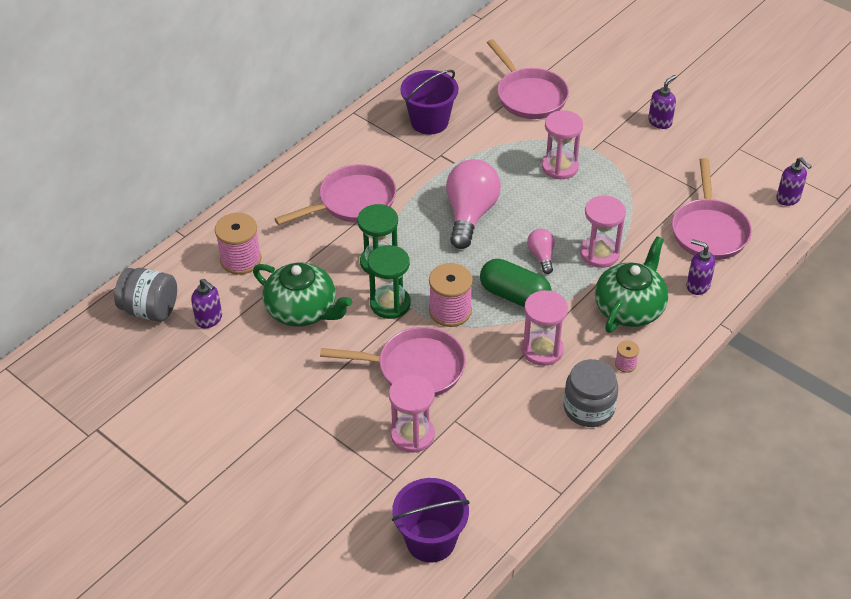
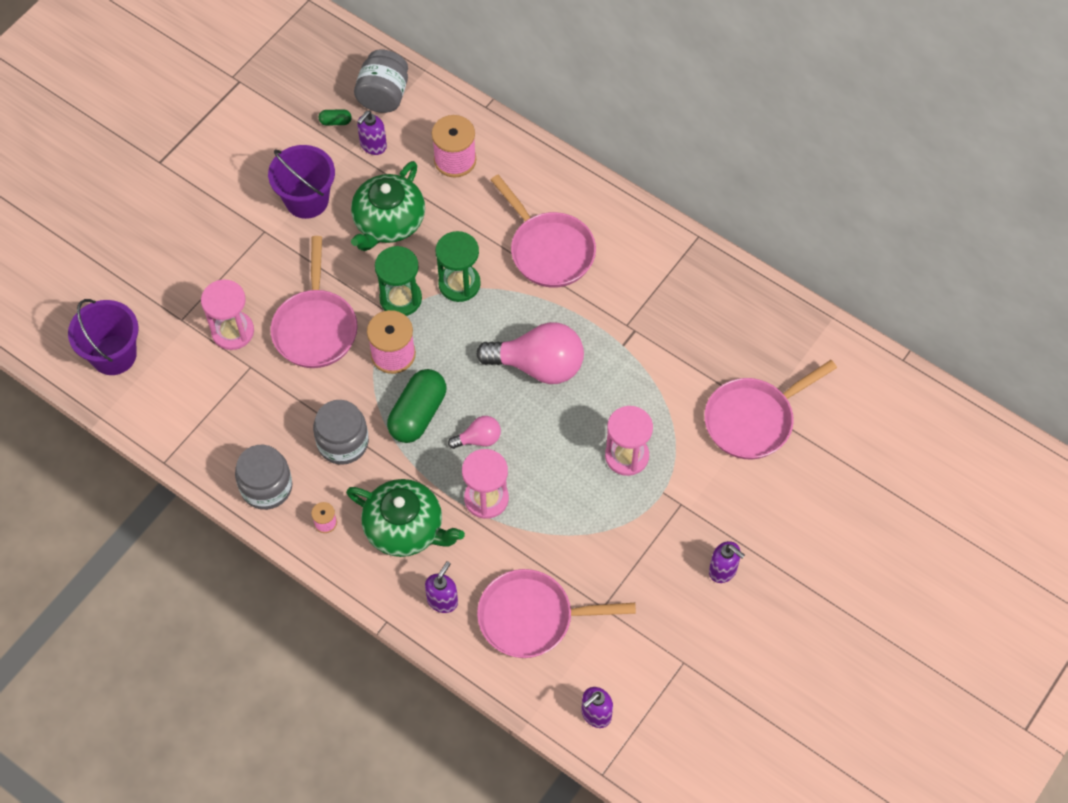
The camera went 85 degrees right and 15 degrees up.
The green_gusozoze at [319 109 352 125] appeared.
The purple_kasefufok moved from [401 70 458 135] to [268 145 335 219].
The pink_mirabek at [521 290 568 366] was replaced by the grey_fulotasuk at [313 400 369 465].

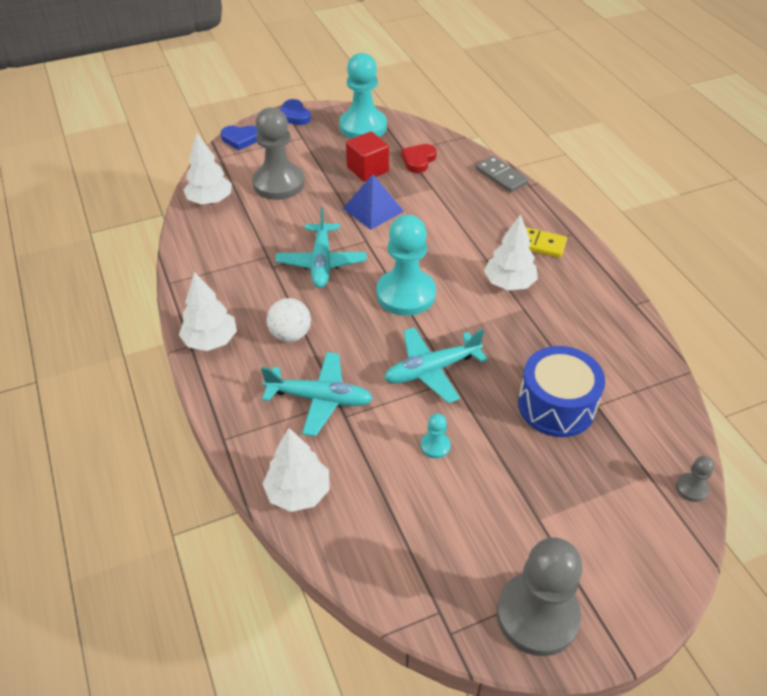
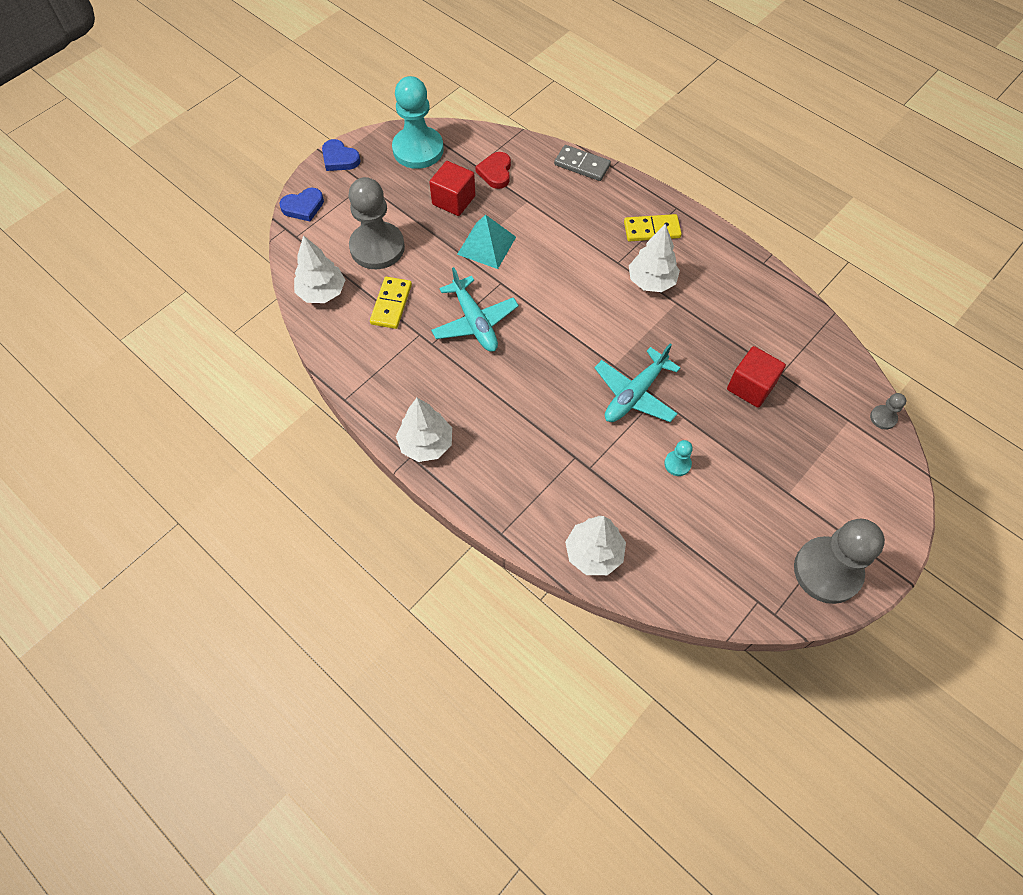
The camera went 25 degrees left and 15 degrees up.
The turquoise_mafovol at [261 352 373 437] disappeared.
The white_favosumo at [267 298 311 342] disappeared.
The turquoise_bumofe at [376 215 436 316] disappeared.
The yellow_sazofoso at [370 277 412 329] appeared.
The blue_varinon at [518 346 605 437] was replaced by the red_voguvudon at [727 346 786 408].
The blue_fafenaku at [343 174 404 230] became the turquoise_fafenaku at [457 215 516 269].

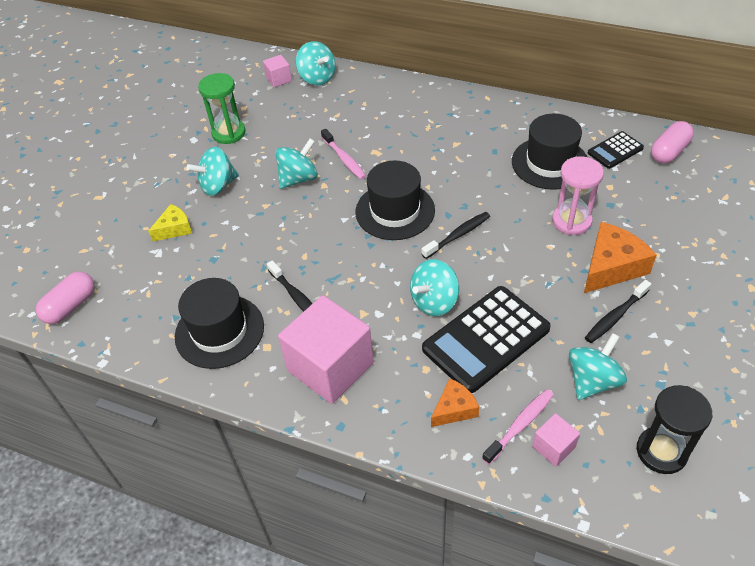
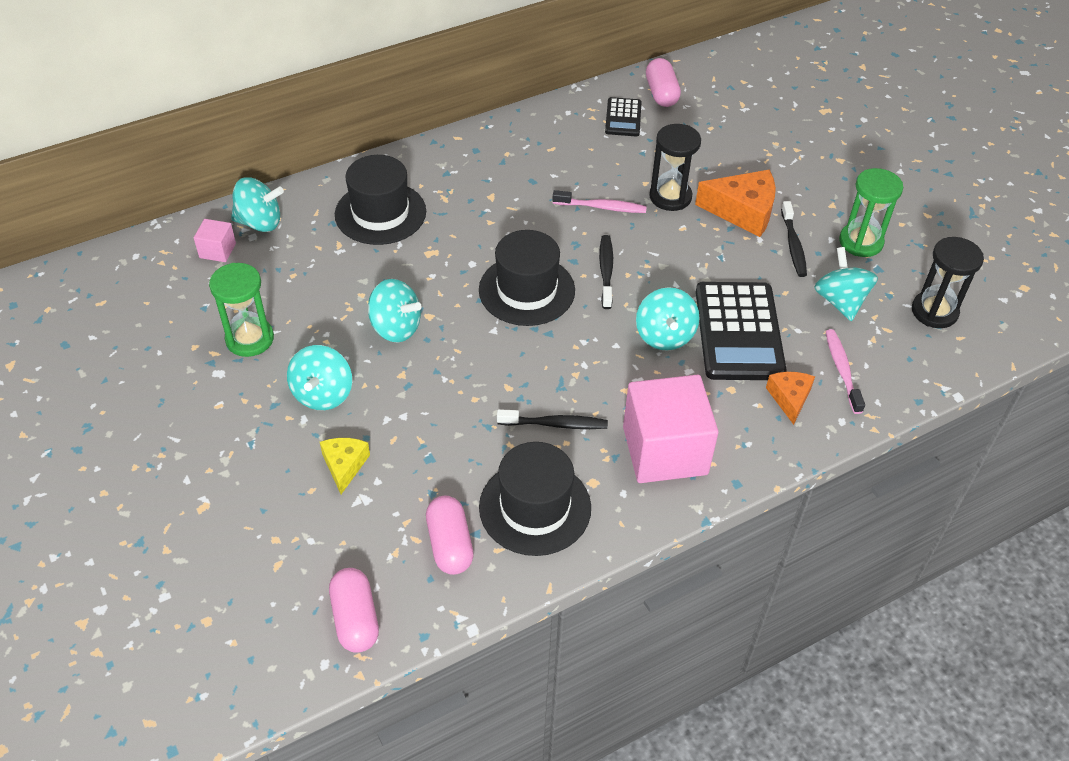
The camera went 55 degrees left and 0 degrees up.
The pink_voguvudon at [532 413 580 467] disappeared.
The pink_gusozoze at [426 496 474 575] appeared.
The green_mirabek at [839 168 903 257] appeared.
The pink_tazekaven moved from [321 129 366 180] to [552 190 647 213].
The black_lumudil moved from [512 114 587 190] to [335 155 426 245].
The pink_mirabek at [552 156 604 235] became the black_mirabek at [649 124 701 211].
The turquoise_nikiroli at [276 138 318 189] turned 120 degrees clockwise.
The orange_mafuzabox at [584 222 657 293] turned 105 degrees clockwise.

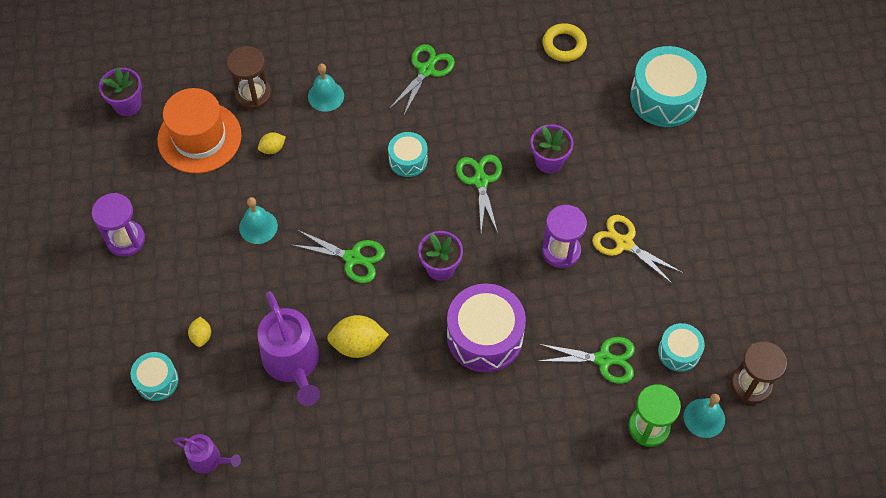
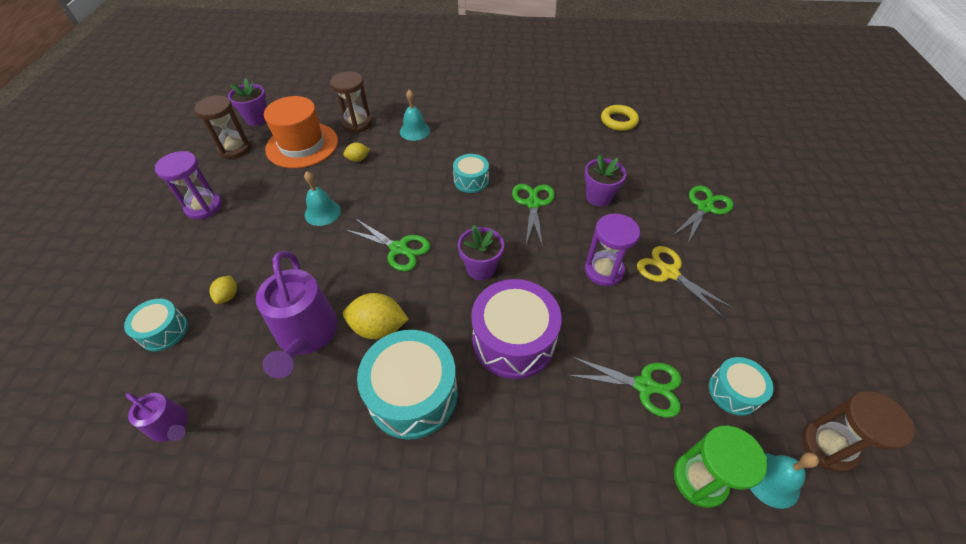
The camera went 10 degrees right and 10 degrees down.
The brown_mirabek at [194 95 251 159] appeared.
The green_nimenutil moved from [389 44 455 115] to [672 185 733 245].
The turquoise_varinon moved from [630 46 707 127] to [357 330 458 440].

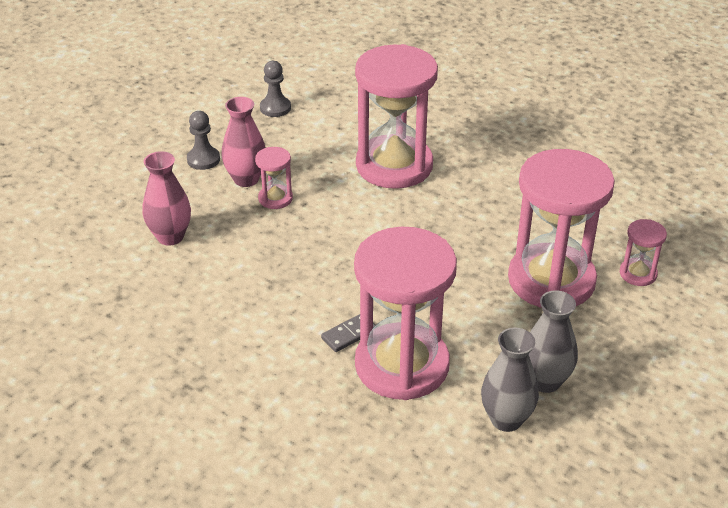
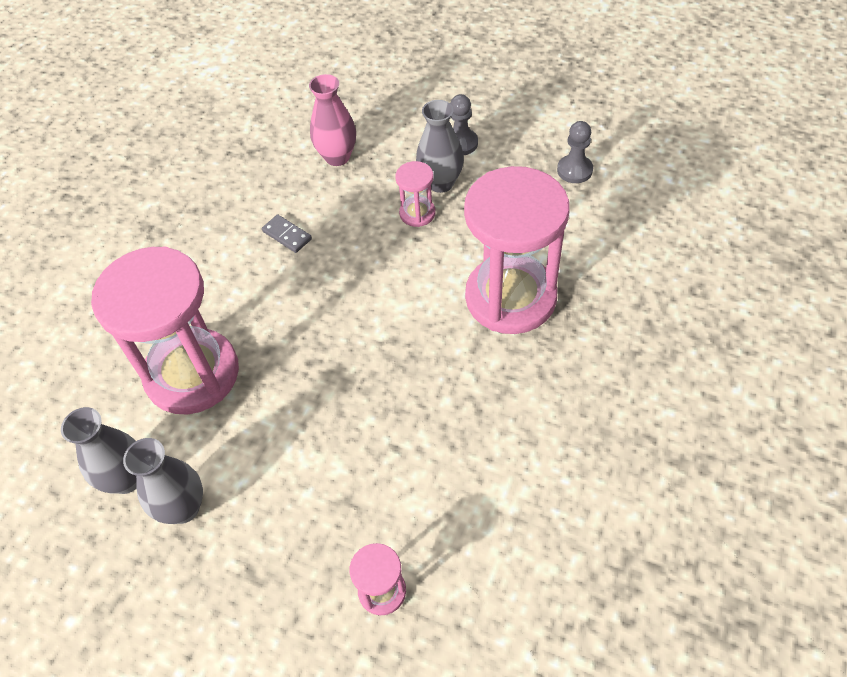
The camera went 80 degrees right and 15 degrees up.
The pink_mirabek at [508 149 615 308] disappeared.
The grey_sazofoso moved from [321 314 375 352] to [262 214 312 253].
The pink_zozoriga at [221 97 266 187] became the grey_zozoriga at [416 100 464 193].

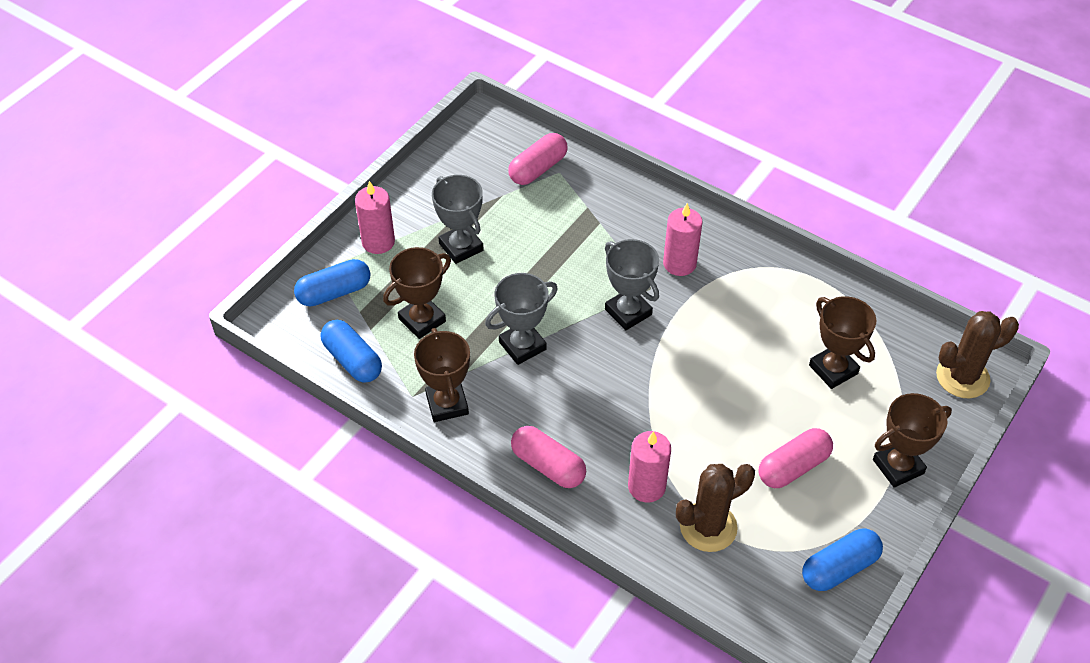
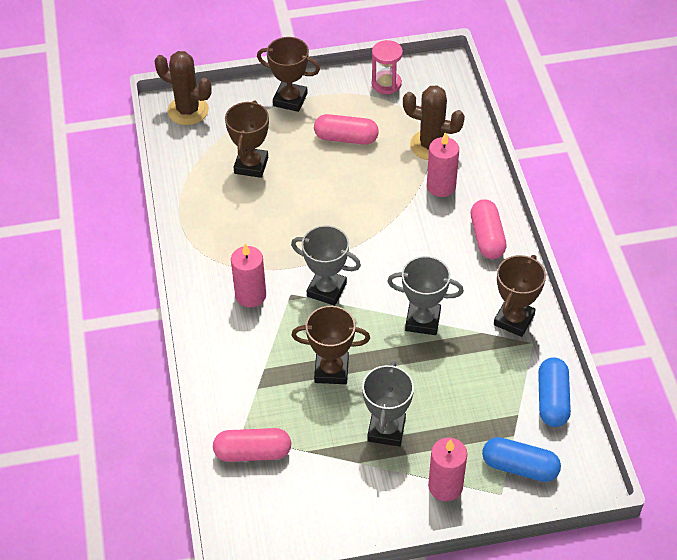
The camera went 135 degrees left and 0 degrees up.
The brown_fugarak moved from [383 247 451 339] to [291 306 370 384].
The blue_gusozoze at [802 529 883 591] was replaced by the pink_mirabek at [372 40 403 94].
The grey_fugarak at [605 239 659 330] turned 75 degrees counterclockwise.

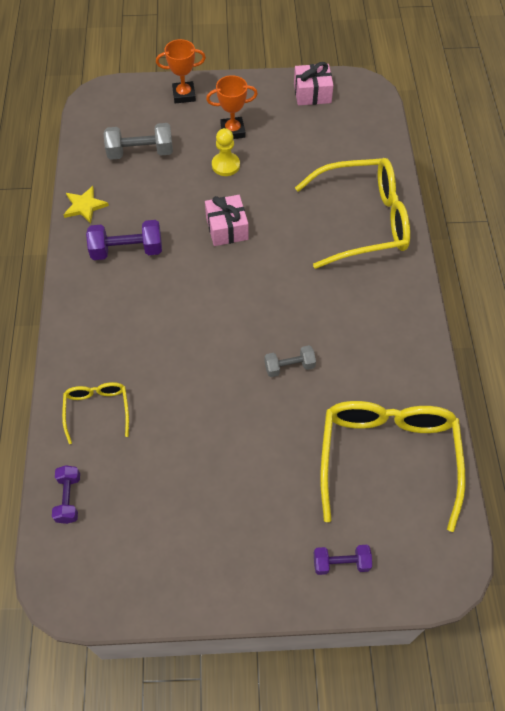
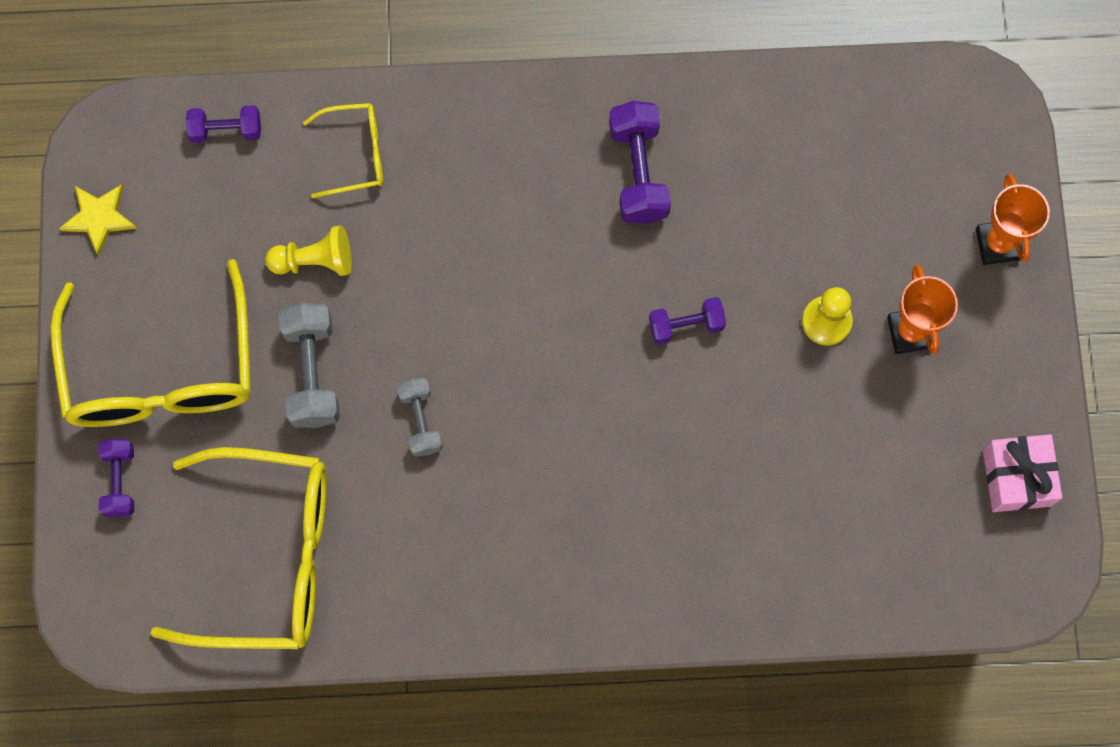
The camera went 90 degrees right and 15 degrees up.
The yellow_bumofe at [265 225 352 276] appeared.
The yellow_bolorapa moved from [63 186 109 224] to [59 184 137 256].
The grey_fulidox moved from [104 123 173 160] to [278 303 340 428].
The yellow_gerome moved from [295 158 410 269] to [50 259 251 427].
The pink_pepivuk at [205 195 249 246] was replaced by the purple_fulidox at [649 297 726 344].

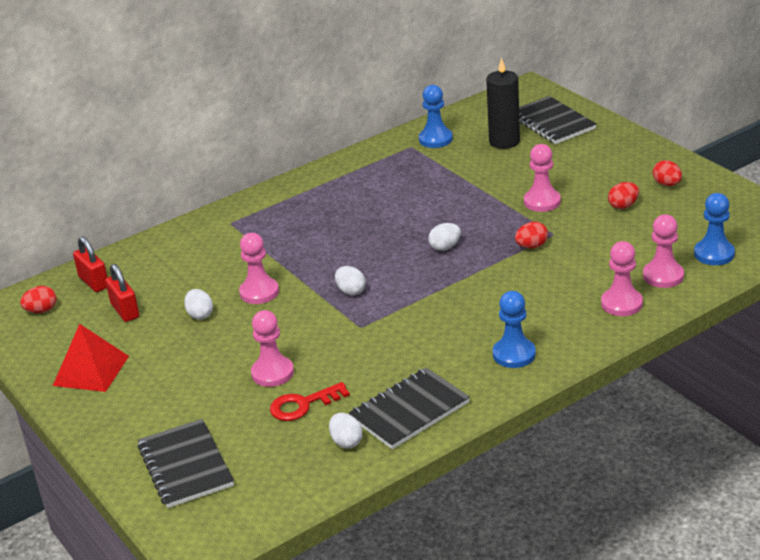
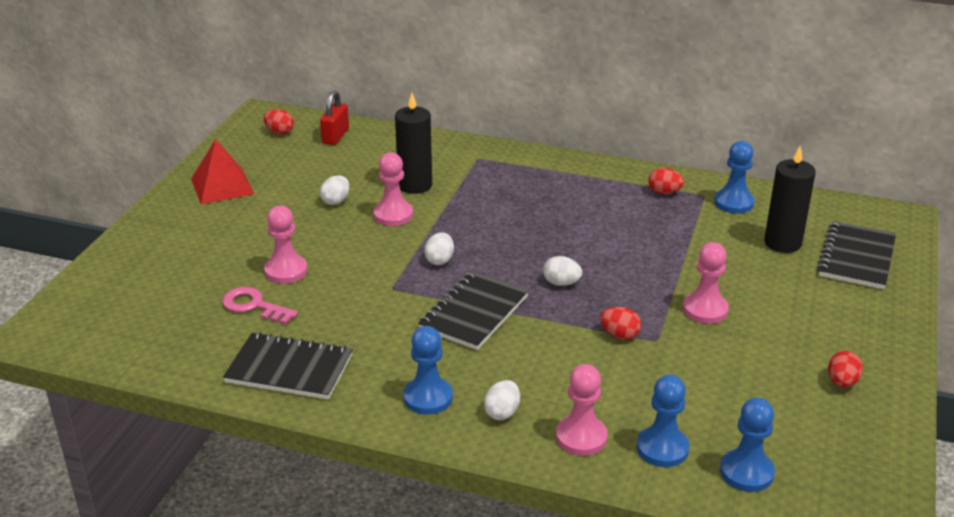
The camera went 50 degrees right and 0 degrees up.
The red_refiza at [105 264 139 322] disappeared.
The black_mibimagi at [395 93 432 194] appeared.
The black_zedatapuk moved from [137 419 234 508] to [418 271 529 350].
The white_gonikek moved from [329 413 363 449] to [484 380 520 420].
The red_gonikek moved from [608 182 639 209] to [648 168 684 194].
The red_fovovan at [270 382 350 421] became the pink_fovovan at [222 287 298 325].
The pink_bumofe at [643 214 684 288] became the blue_bumofe at [637 375 690 467].

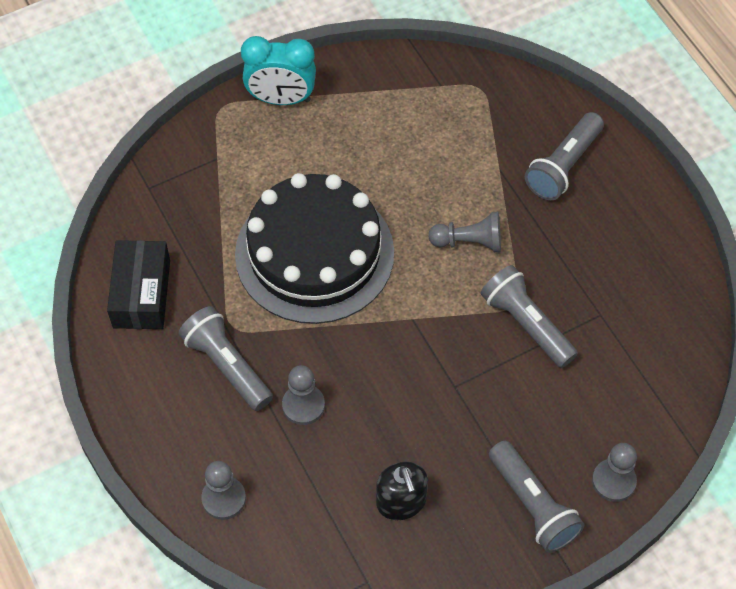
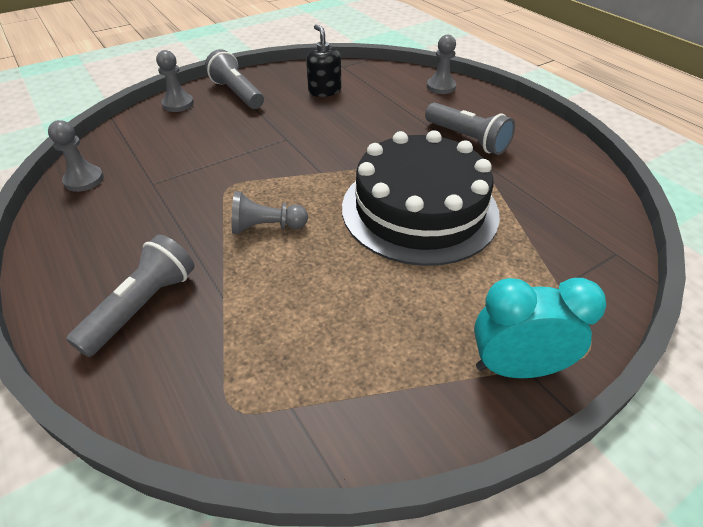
The camera went 175 degrees right and 15 degrees down.
The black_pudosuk at [107 240 170 329] disappeared.
The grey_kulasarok at [481 265 578 368] disappeared.
The grey_bumofe moved from [282 365 325 425] to [48 120 104 192].

